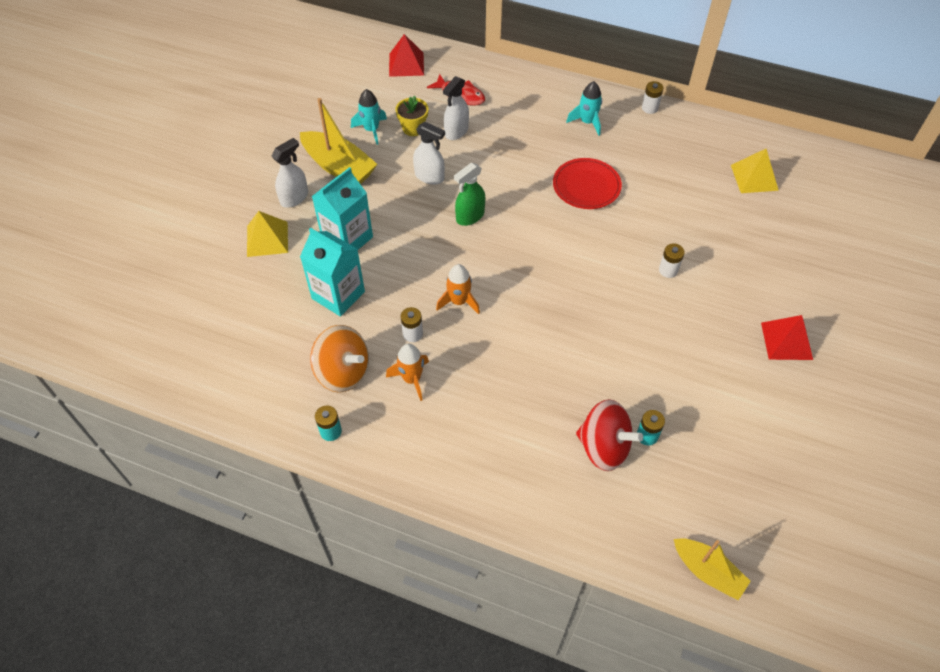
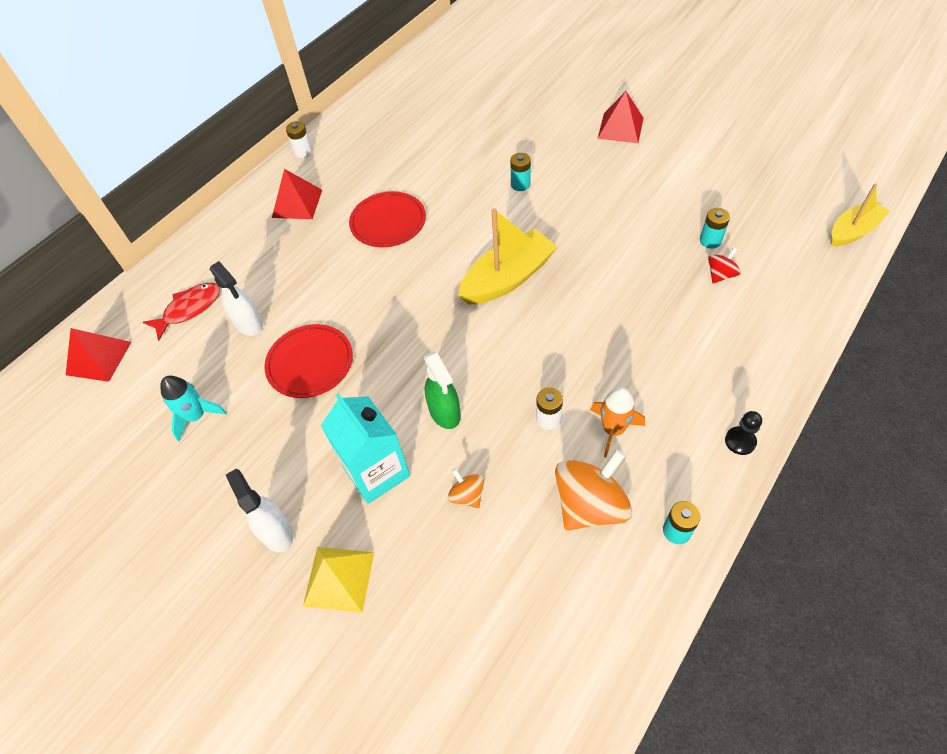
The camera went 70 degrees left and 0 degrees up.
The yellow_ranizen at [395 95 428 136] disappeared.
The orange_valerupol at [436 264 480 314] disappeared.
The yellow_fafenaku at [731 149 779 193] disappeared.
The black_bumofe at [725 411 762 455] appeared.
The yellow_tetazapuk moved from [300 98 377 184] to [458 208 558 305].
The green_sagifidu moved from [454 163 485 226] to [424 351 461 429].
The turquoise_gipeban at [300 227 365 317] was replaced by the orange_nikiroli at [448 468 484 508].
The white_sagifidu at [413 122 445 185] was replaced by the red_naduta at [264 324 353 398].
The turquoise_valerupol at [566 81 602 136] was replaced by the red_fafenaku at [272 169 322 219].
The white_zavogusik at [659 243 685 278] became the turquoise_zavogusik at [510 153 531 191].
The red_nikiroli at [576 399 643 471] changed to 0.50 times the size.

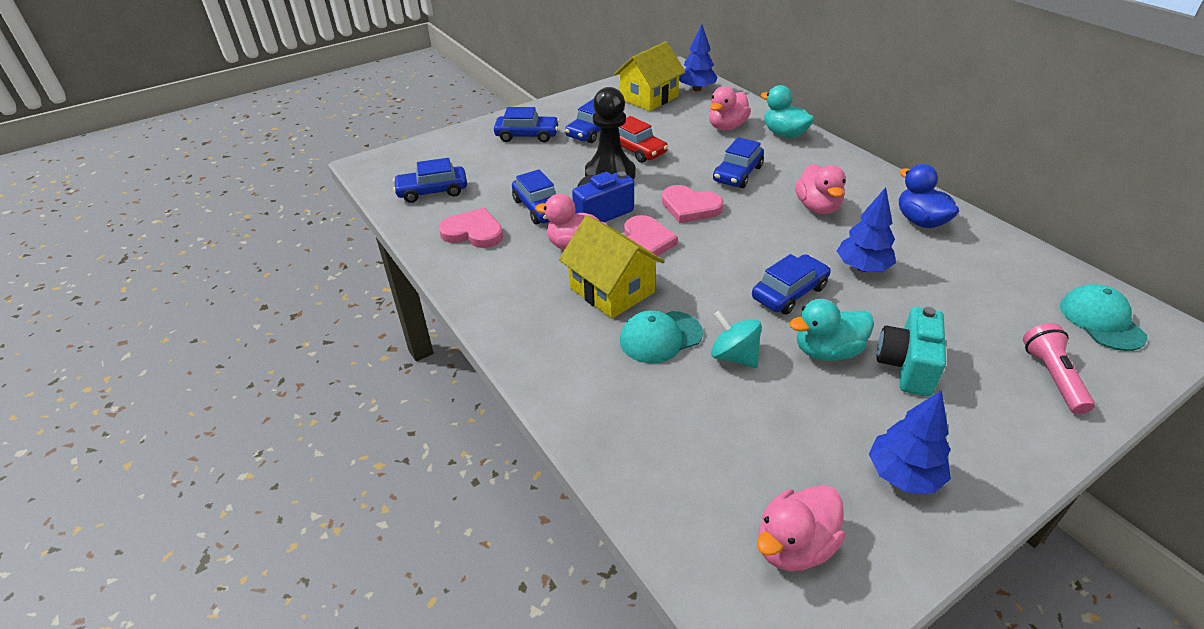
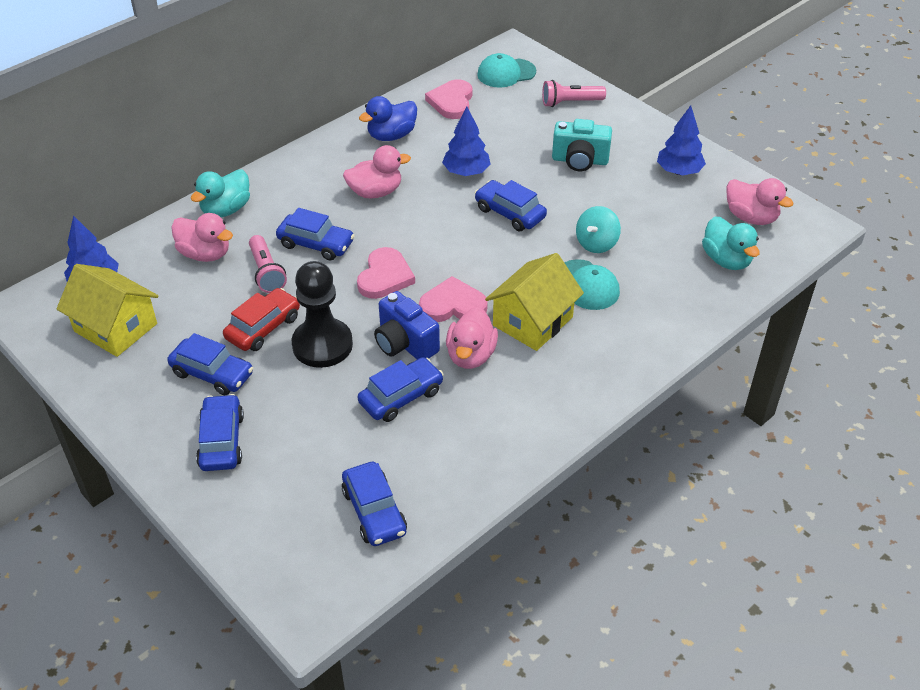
The camera went 100 degrees left and 5 degrees up.
The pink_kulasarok at [249 235 287 293] appeared.
The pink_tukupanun moved from [439 208 503 248] to [425 79 473 119].
The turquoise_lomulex moved from [789 299 874 361] to [702 216 760 270].

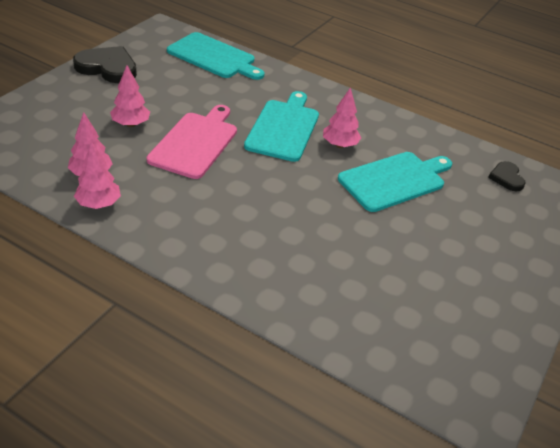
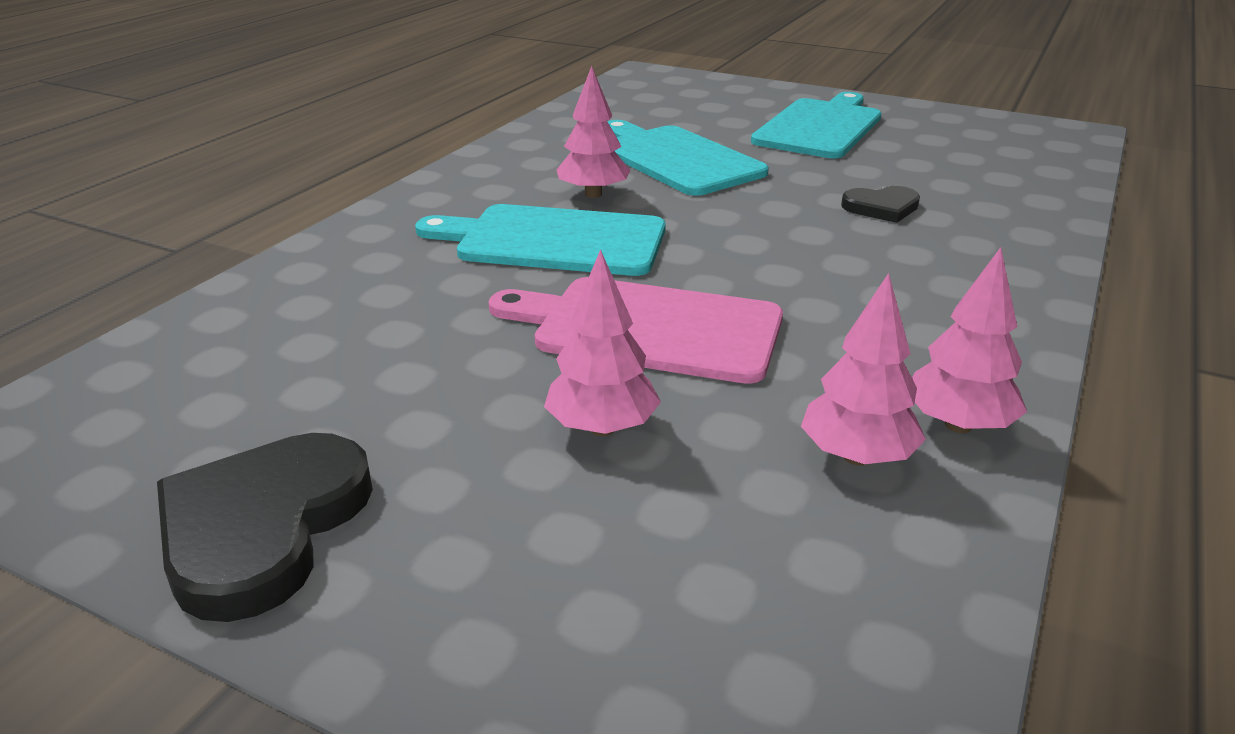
The camera went 90 degrees left and 10 degrees down.
The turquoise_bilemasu moved from [167 32 264 80] to [751 92 881 158].
The black_tukupanun moved from [488 161 526 191] to [841 186 920 223].

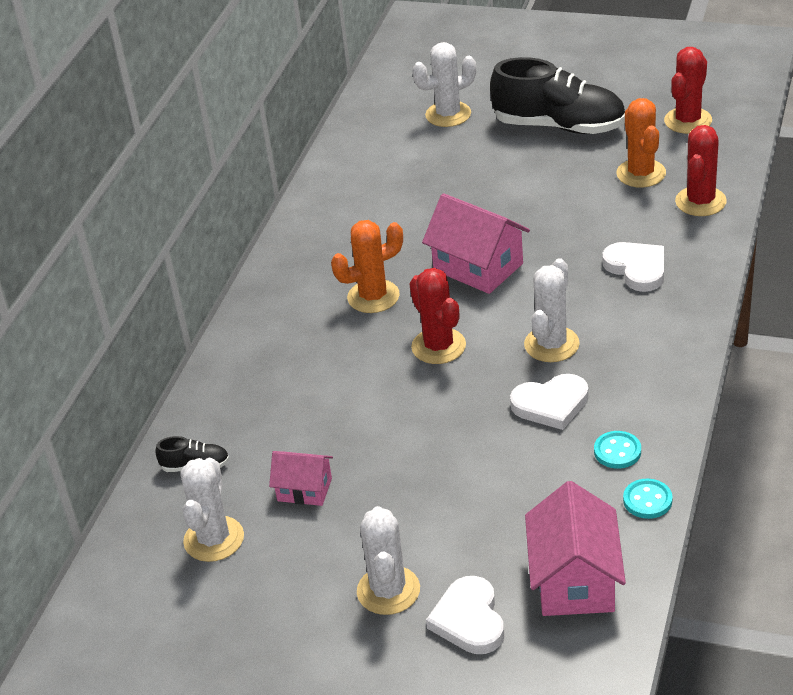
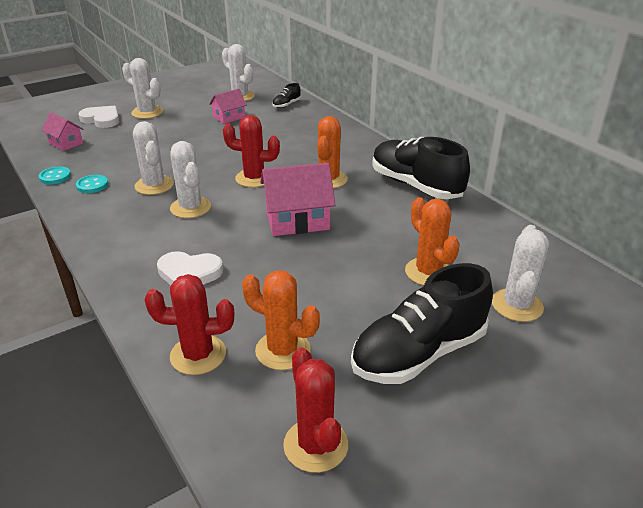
The camera went 125 degrees right and 5 degrees down.
The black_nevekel at [372 137 470 199] appeared.
The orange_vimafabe at [405 197 460 286] appeared.
The white_tukupanun at [510 374 589 430] was replaced by the white_vimafabe at [133 121 174 195].
The red_vimafabe at [675 125 727 216] turned 60 degrees counterclockwise.
The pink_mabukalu at [525 481 626 616] changed to 0.58 times the size.

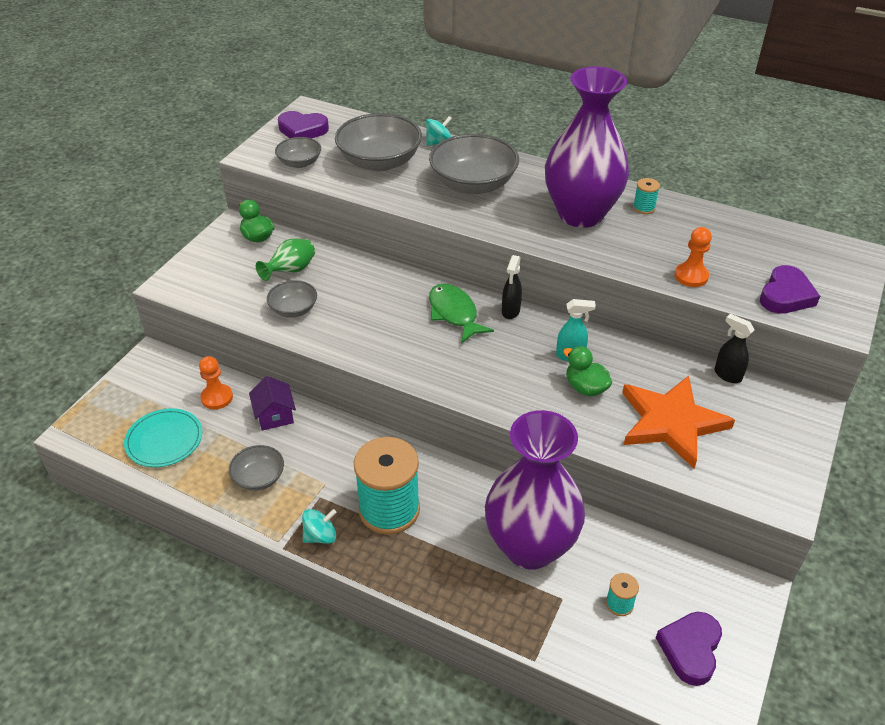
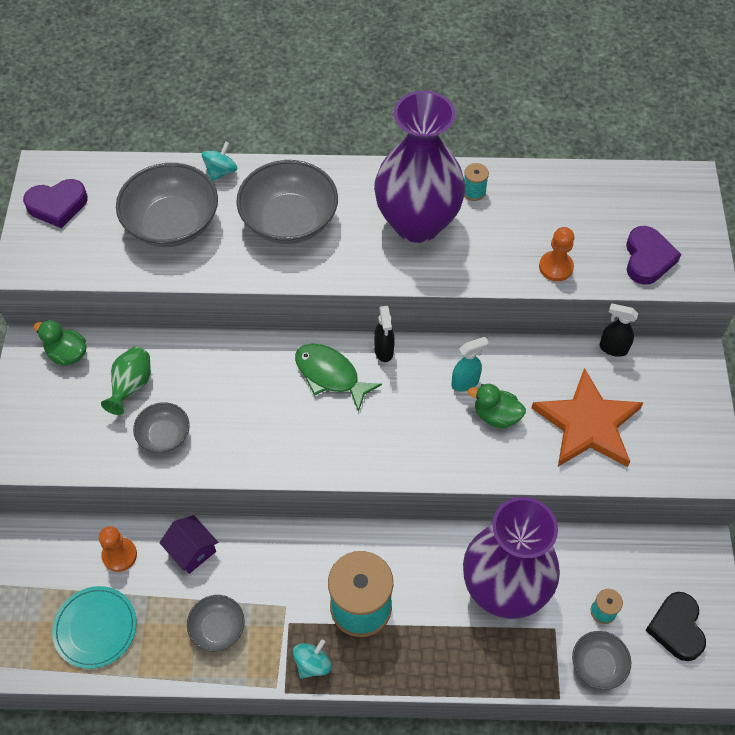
The camera went 25 degrees left and 15 degrees up.
The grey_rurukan moved from [275 137 321 168] to [572 631 631 690].
The purple_tukupanun at [656 612 722 686] became the black_tukupanun at [645 592 706 661].

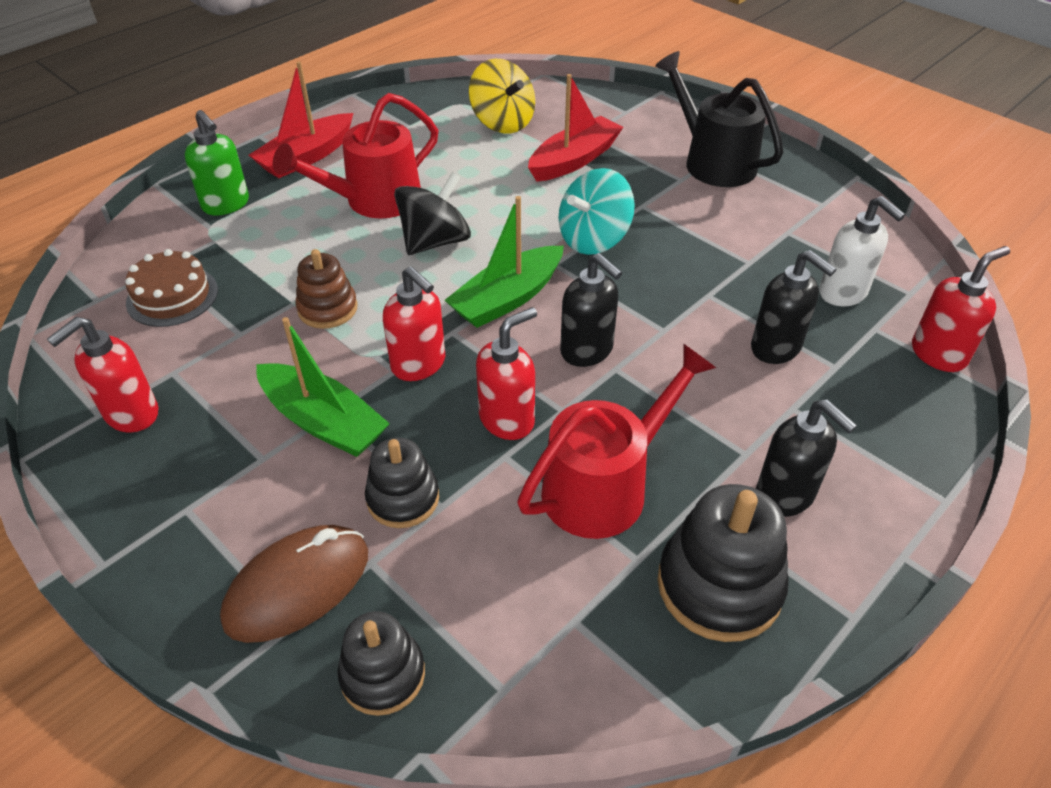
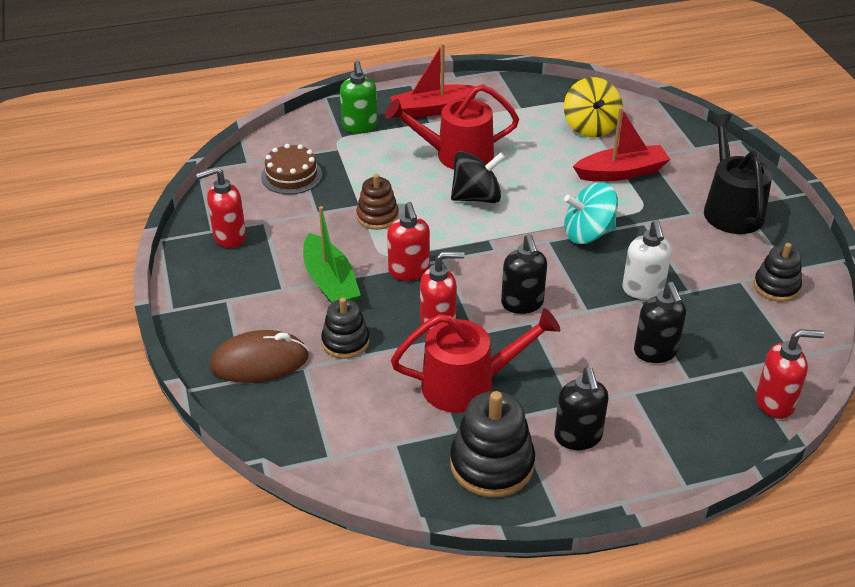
The camera went 30 degrees right and 5 degrees down.
The green_tetazapuk at [445 196 564 328] disappeared.
The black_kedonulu moved from [337 611 425 716] to [754 243 802 302].
The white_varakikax moved from [819 196 905 307] to [622 220 672 299].

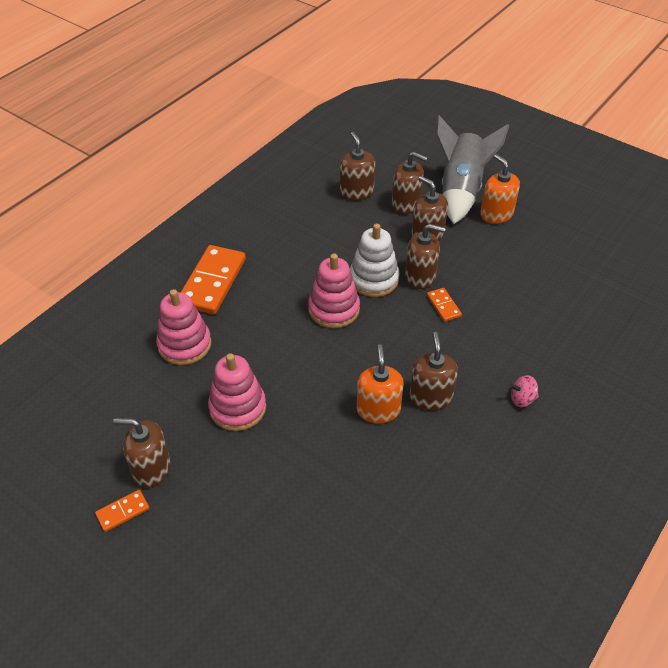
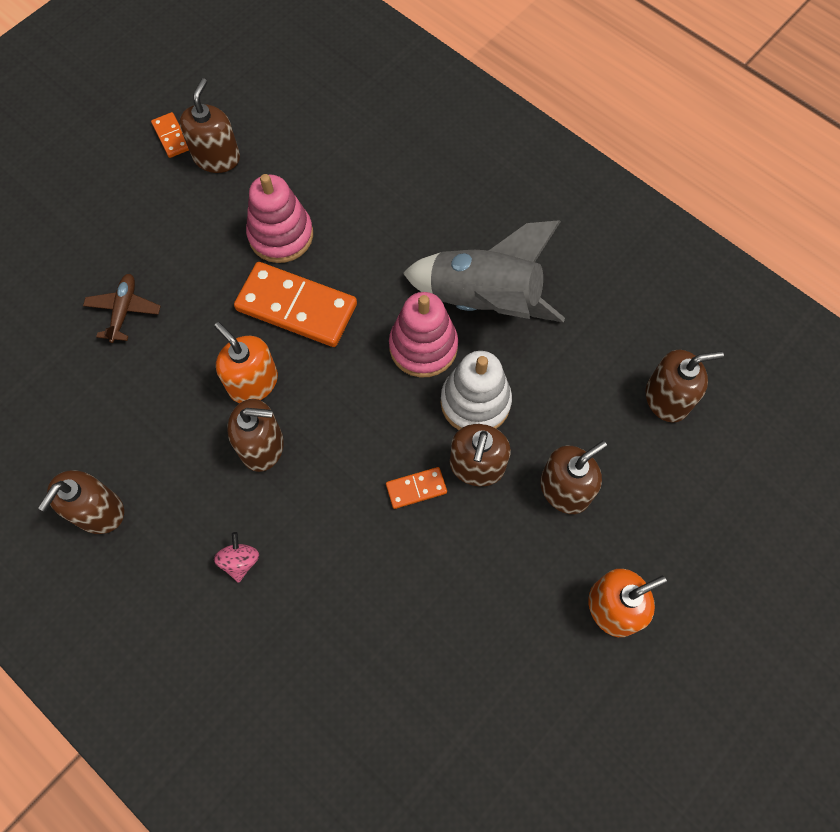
The camera went 95 degrees right and 20 degrees up.
The pink_kedonulu at [156 289 211 365] disappeared.
The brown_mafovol at [83 274 161 343] appeared.
The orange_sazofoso moved from [181 245 246 314] to [234 262 357 347].
The brown_varakikax moved from [392 151 428 214] to [38 470 124 534].
The grey_valerupol moved from [436 115 509 224] to [403 220 565 322].
The orange_varakikax at [357 345 403 424] turned 135 degrees counterclockwise.

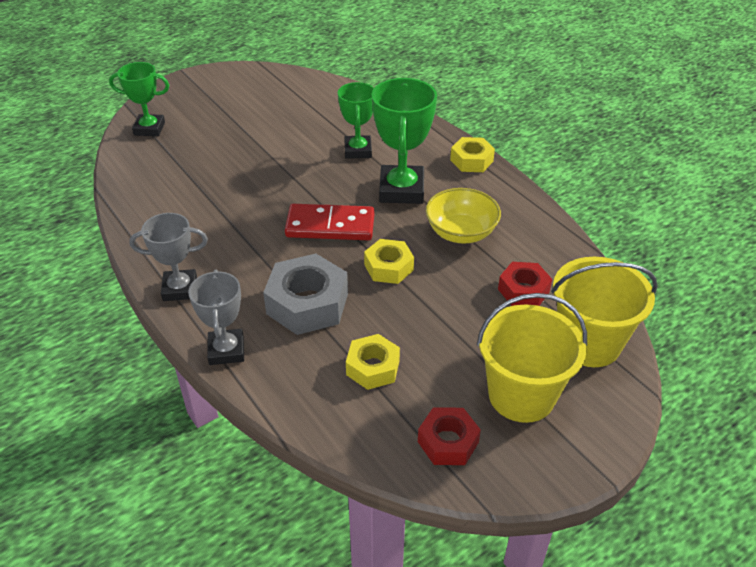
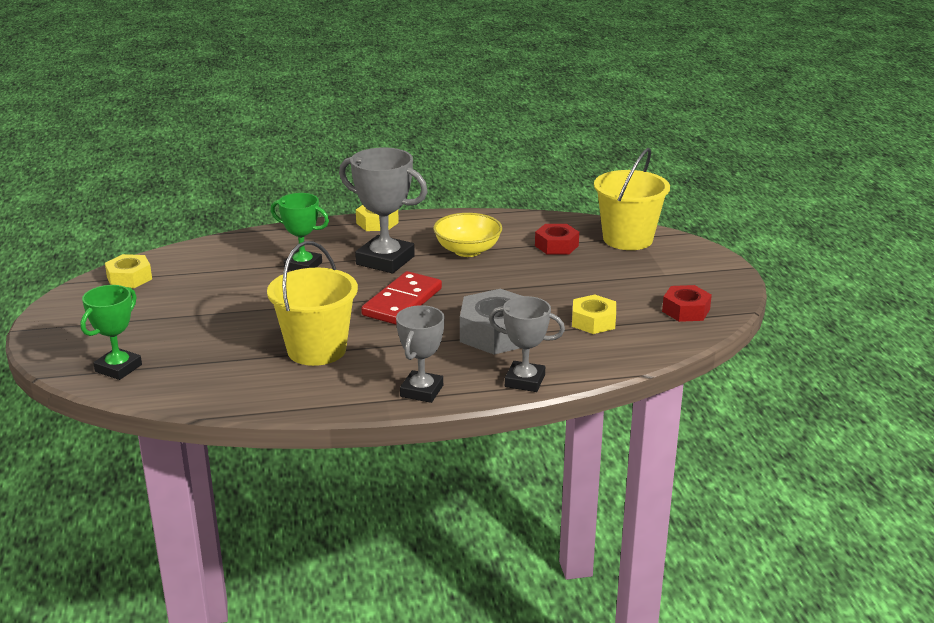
The camera went 65 degrees left and 15 degrees down.
The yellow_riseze moved from [364 239 414 284] to [105 254 152 288].
The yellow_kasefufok moved from [477 293 587 423] to [267 241 358 366].
The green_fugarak at [372 78 437 204] became the grey_fugarak at [339 147 428 273].

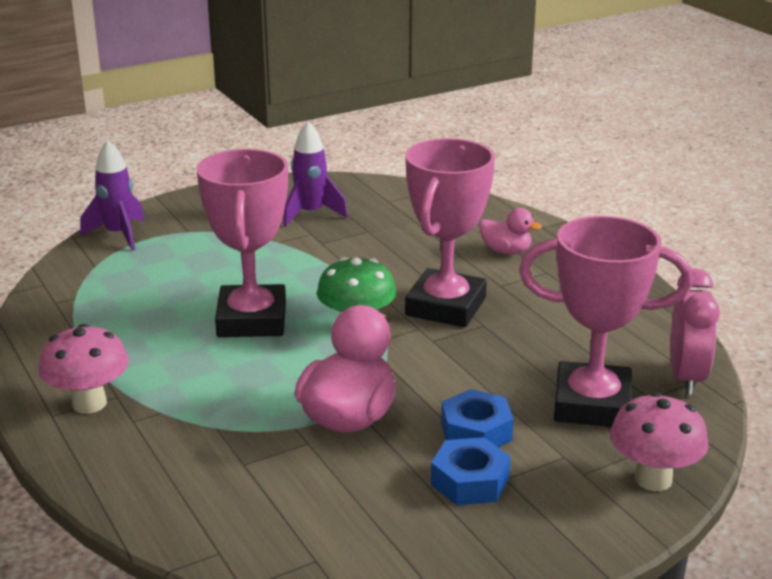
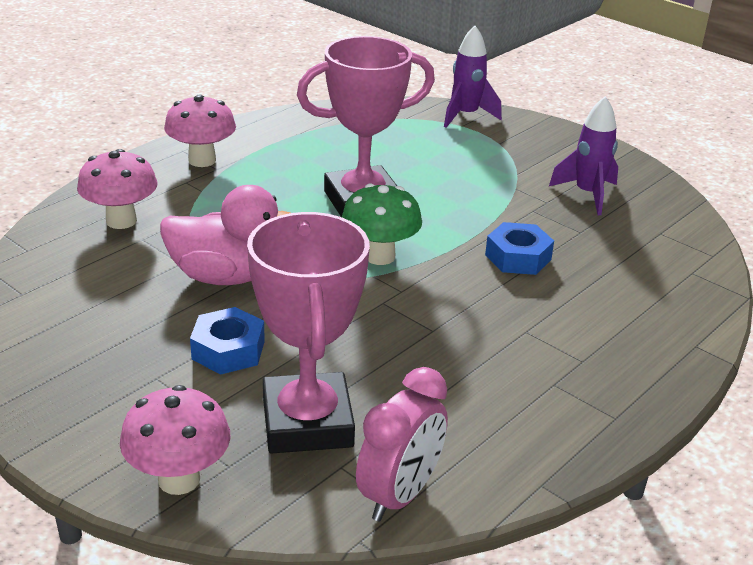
The camera went 70 degrees right and 5 degrees up.
The pink_fugarak at [405 138 495 327] disappeared.
The pink_lomulex at [479 208 542 254] disappeared.
The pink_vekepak at [77 149 157 229] appeared.
The blue_riseze moved from [431 437 511 505] to [485 222 554 275].
The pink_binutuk at [671 268 720 395] turned 45 degrees counterclockwise.

